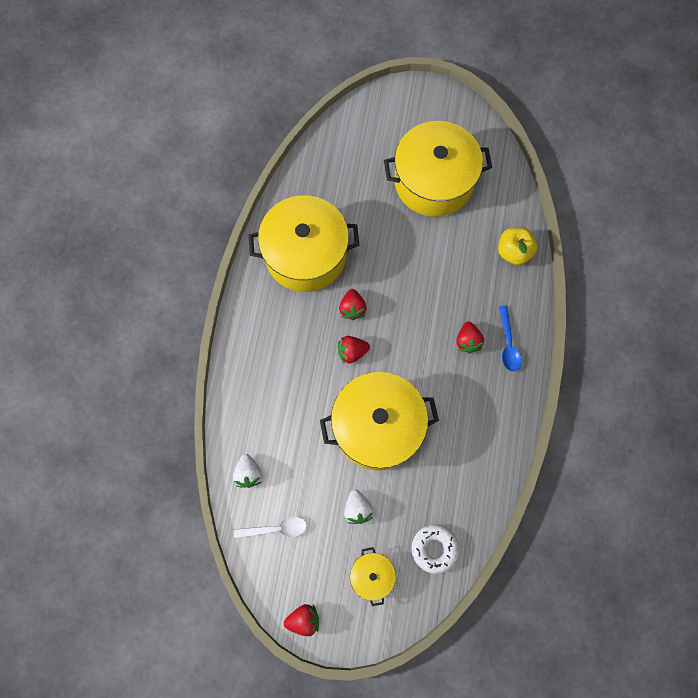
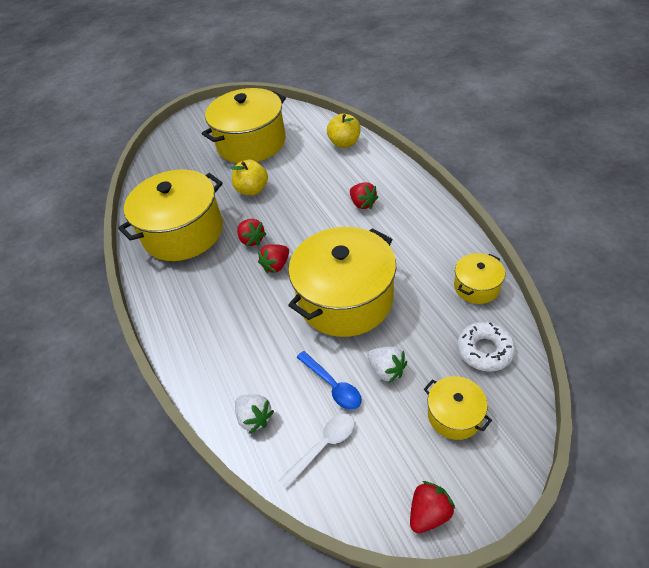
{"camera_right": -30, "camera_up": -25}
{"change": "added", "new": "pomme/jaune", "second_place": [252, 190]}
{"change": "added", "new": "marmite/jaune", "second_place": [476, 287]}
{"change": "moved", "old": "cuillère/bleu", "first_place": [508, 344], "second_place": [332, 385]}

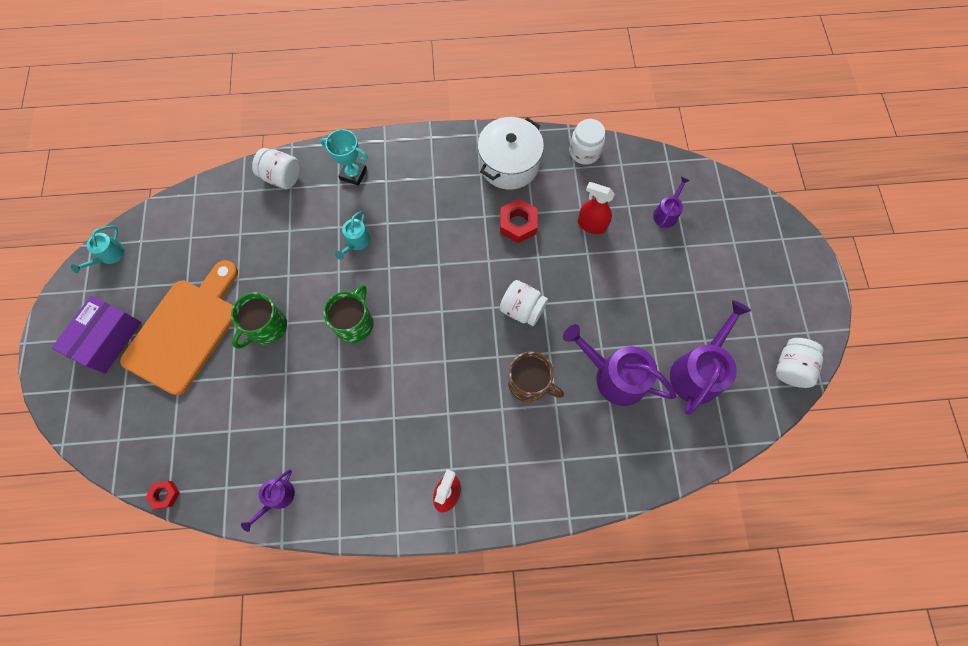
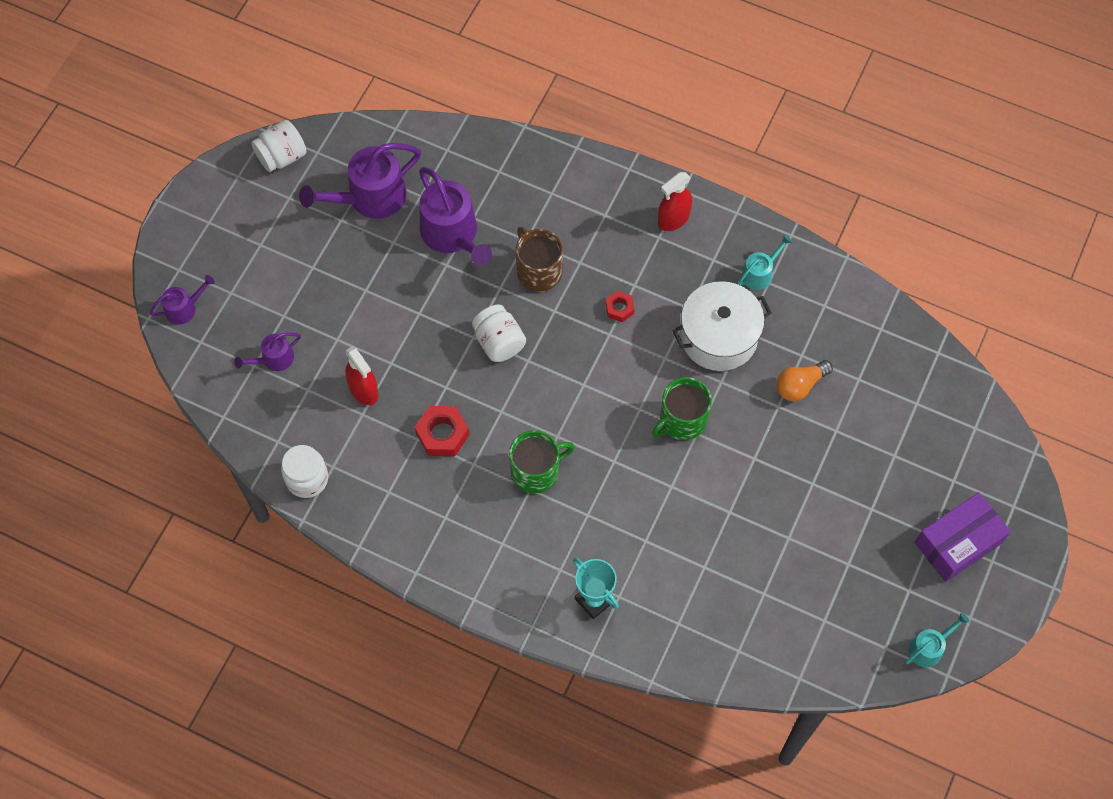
{"camera_right": -150, "camera_up": -5}
{"change": "removed", "old": "planche à découper/orange", "first_place": [185, 330]}
{"change": "removed", "old": "bocal/blanc", "first_place": [282, 177]}
{"change": "added", "new": "ampoule/orange", "second_place": [800, 385]}
{"change": "moved", "old": "écrou/rouge", "first_place": [165, 495], "second_place": [619, 308]}
{"change": "moved", "old": "tasse/vert", "first_place": [266, 327], "second_place": [536, 471]}
{"change": "moved", "old": "arrosoir/violet", "first_place": [277, 497], "second_place": [184, 308]}
{"change": "moved", "old": "arrosoir/turquoise", "first_place": [356, 242], "second_place": [759, 273]}
{"change": "moved", "old": "marmite/blanc", "first_place": [509, 164], "second_place": [719, 337]}

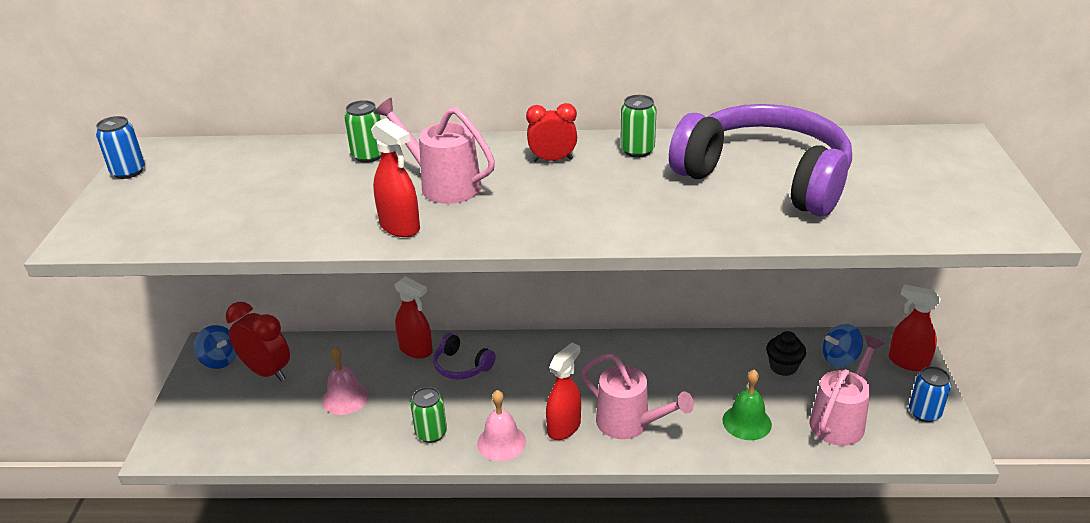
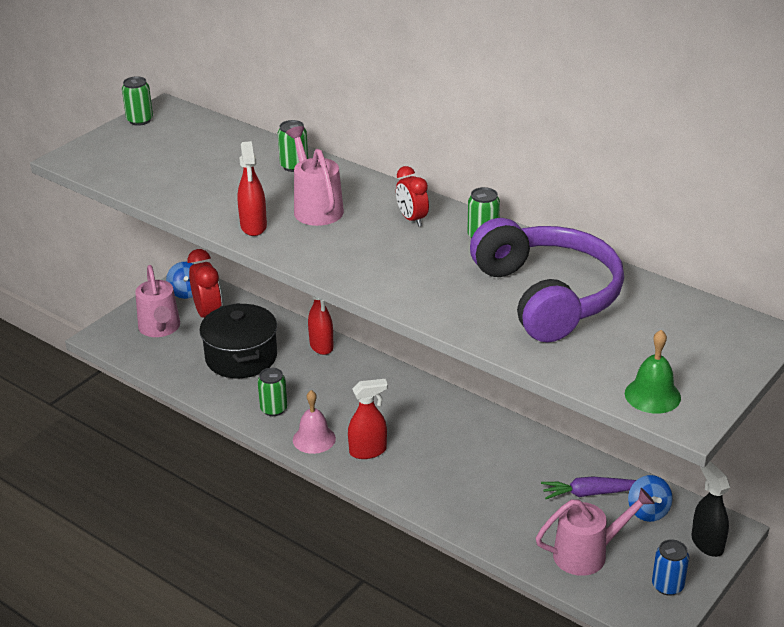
{"camera_right": 35, "camera_up": 0}
{"change": "removed", "old": "casque audio/violet", "first_place": [461, 366]}
{"change": "moved", "old": "arrosoir/rose", "first_place": [630, 423], "second_place": [160, 329]}
{"change": "moved", "old": "cloche/vert", "first_place": [747, 422], "second_place": [652, 395]}
{"change": "replaced", "old": "cloche/rose", "new": "marmite/noir", "first_place": [345, 398], "second_place": [241, 357]}
{"change": "replaced", "old": "muffin/noir", "new": "carotte/violet", "first_place": [783, 367], "second_place": [590, 493]}
{"change": "recoloured", "old": "canette/bleu", "new": "canette/vert", "first_place": [128, 172], "second_place": [140, 120]}
{"change": "recoloured", "old": "vaporisateur/rouge", "new": "vaporisateur/noir", "first_place": [908, 362], "second_place": [707, 543]}
{"change": "turned", "old": "réveil/rouge", "first_place": [552, 160], "second_place": [412, 219], "degrees": -150}
{"change": "turned", "old": "toupie/bleu", "first_place": [840, 359], "second_place": [648, 511], "degrees": -120}

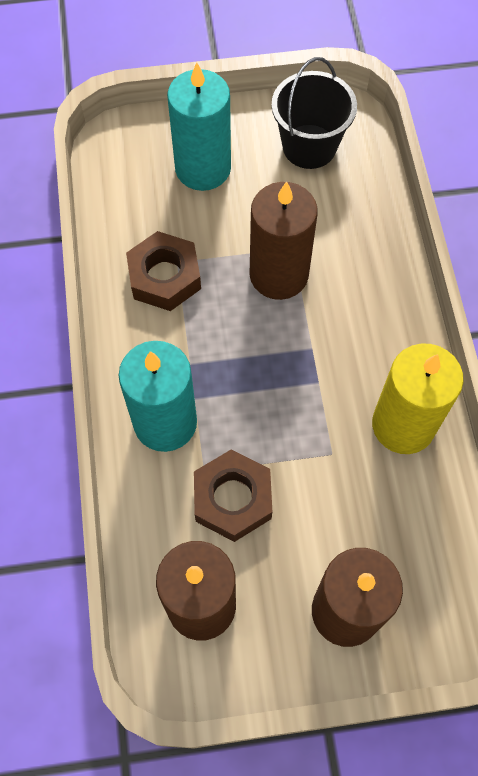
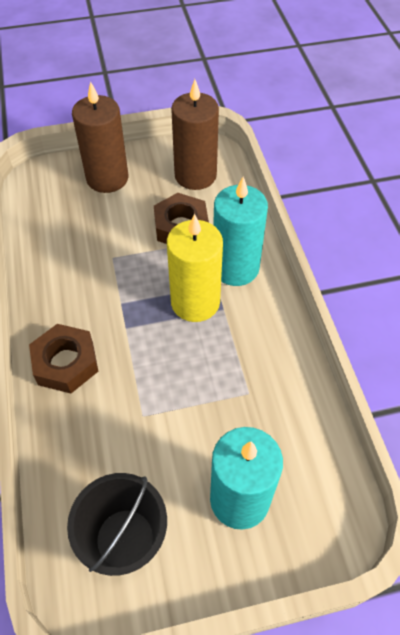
{"camera_right": 175, "camera_up": -10}
{"change": "removed", "old": "bougie/marron", "first_place": [278, 274]}
{"change": "moved", "old": "écrou/marron", "first_place": [164, 277], "second_place": [66, 363]}
{"change": "moved", "old": "bougie/jaune", "first_place": [403, 425], "second_place": [195, 302]}

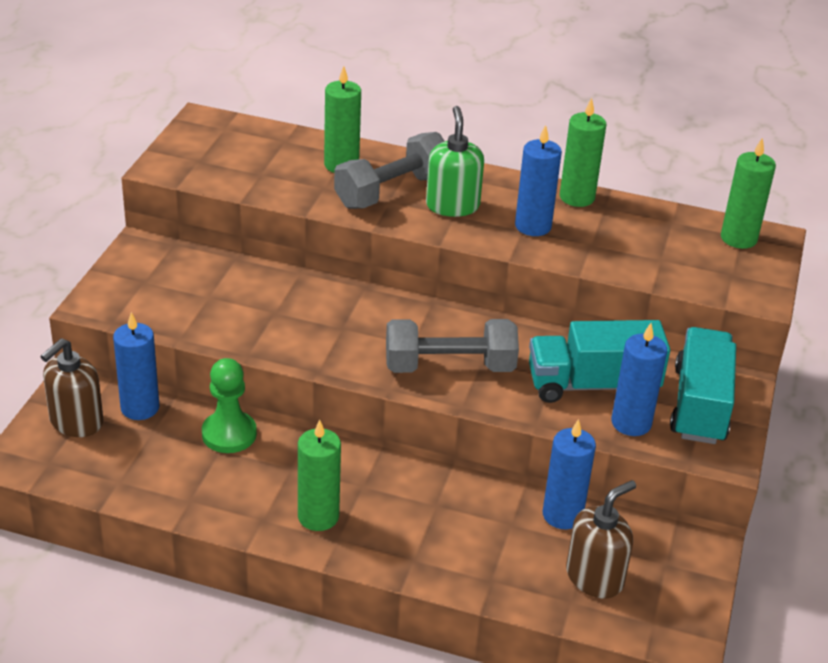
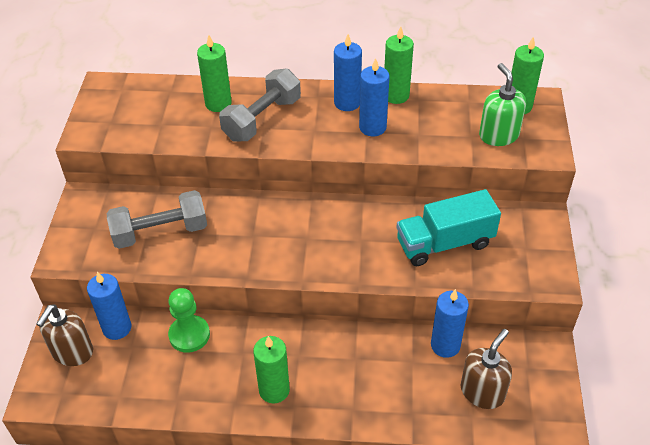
{"camera_right": -10, "camera_up": 10}
{"change": "removed", "old": "camion/turquoise", "first_place": [699, 405]}
{"change": "moved", "old": "haltère/gris", "first_place": [449, 367], "second_place": [160, 232]}
{"change": "moved", "old": "distributeur de savon/vert", "first_place": [452, 205], "second_place": [498, 135]}
{"change": "moved", "old": "bougie/bleu", "first_place": [631, 423], "second_place": [347, 103]}

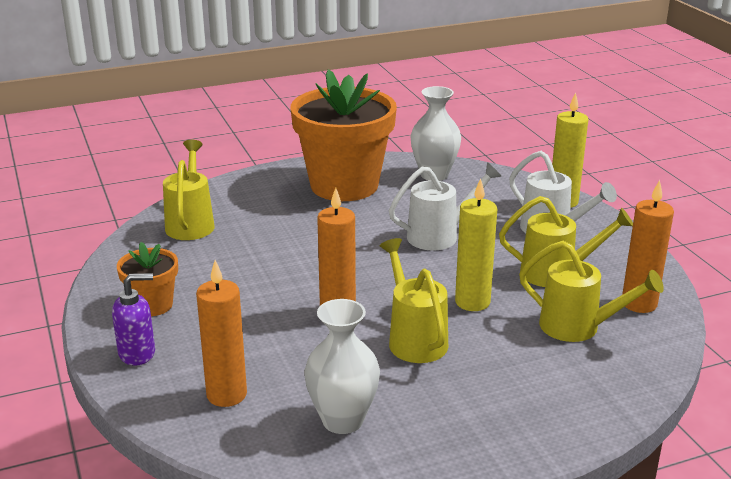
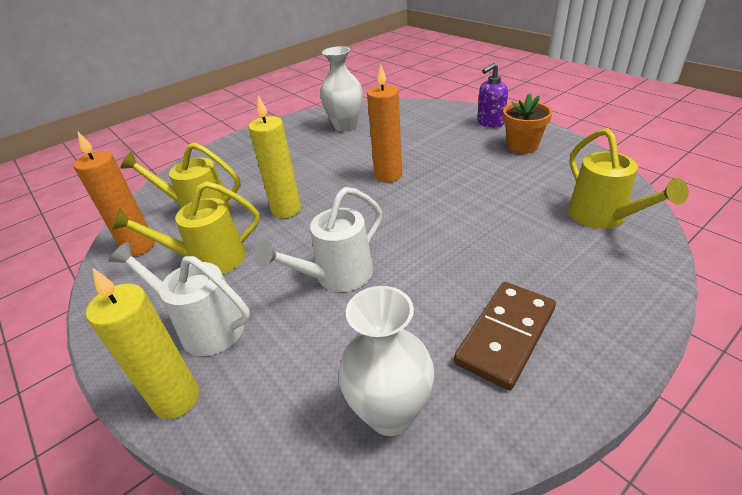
{"camera_right": 165, "camera_up": 10}
{"change": "removed", "old": "bougie/orange", "first_place": [226, 395]}
{"change": "removed", "old": "arrosoir/jaune", "first_place": [414, 339]}
{"change": "replaced", "old": "pot de fleurs/orange", "new": "domino/marron", "first_place": [344, 185], "second_place": [505, 335]}

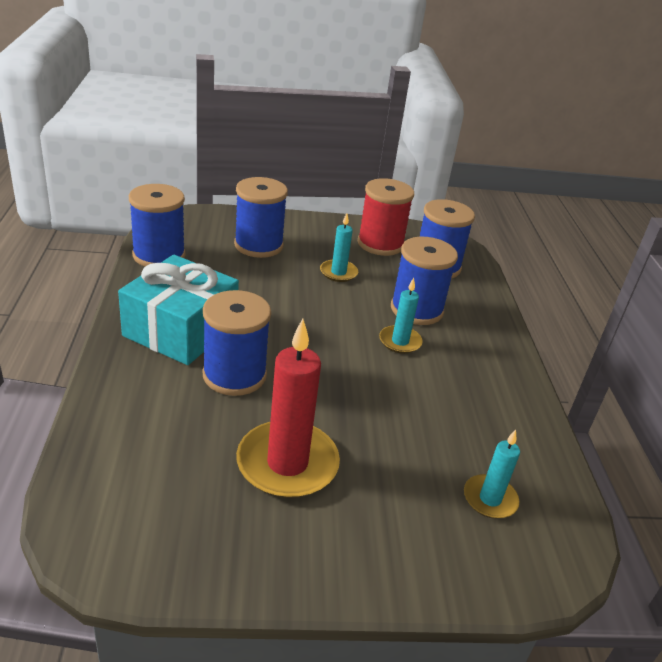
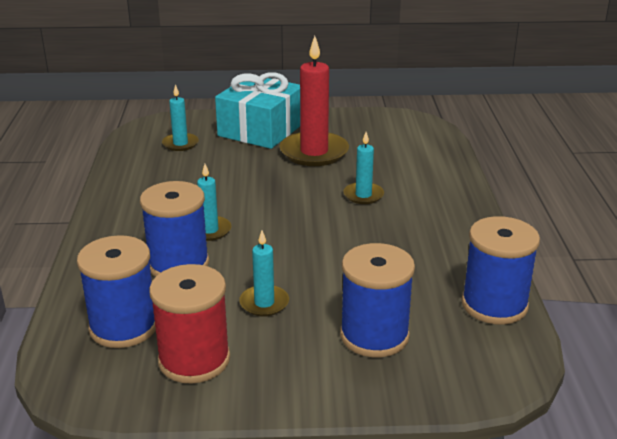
{"camera_right": -175, "camera_up": -5}
{"change": "moved", "old": "cadeau/turquoise", "first_place": [180, 330], "second_place": [261, 130]}
{"change": "replaced", "old": "bobine/bleu", "new": "bougie/turquoise", "first_place": [234, 375], "second_place": [363, 195]}

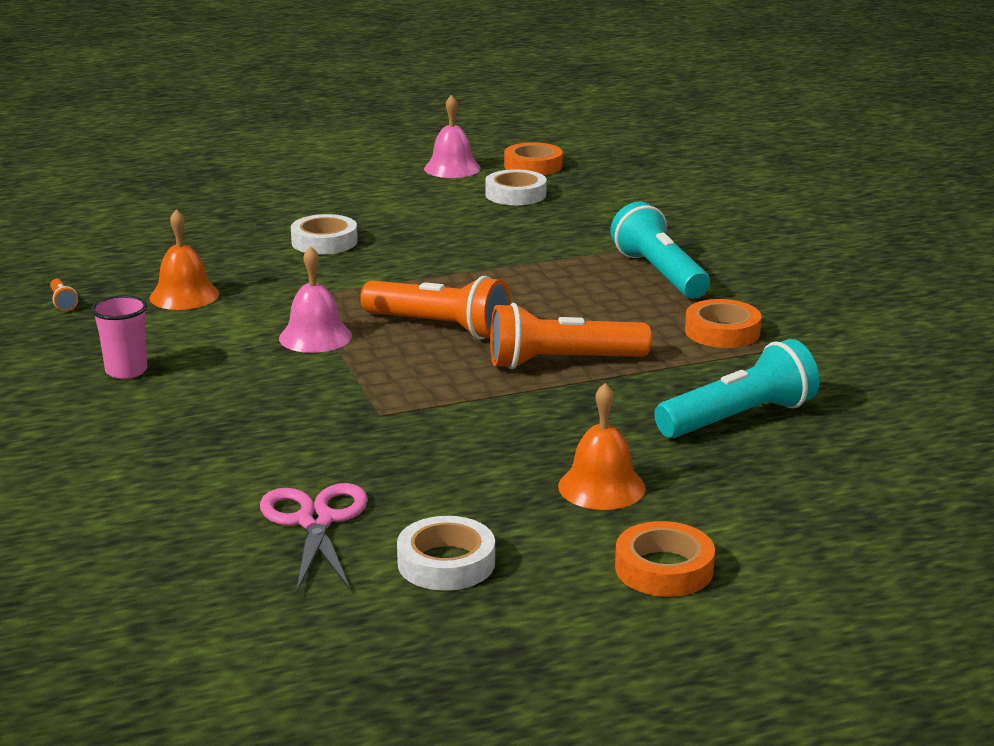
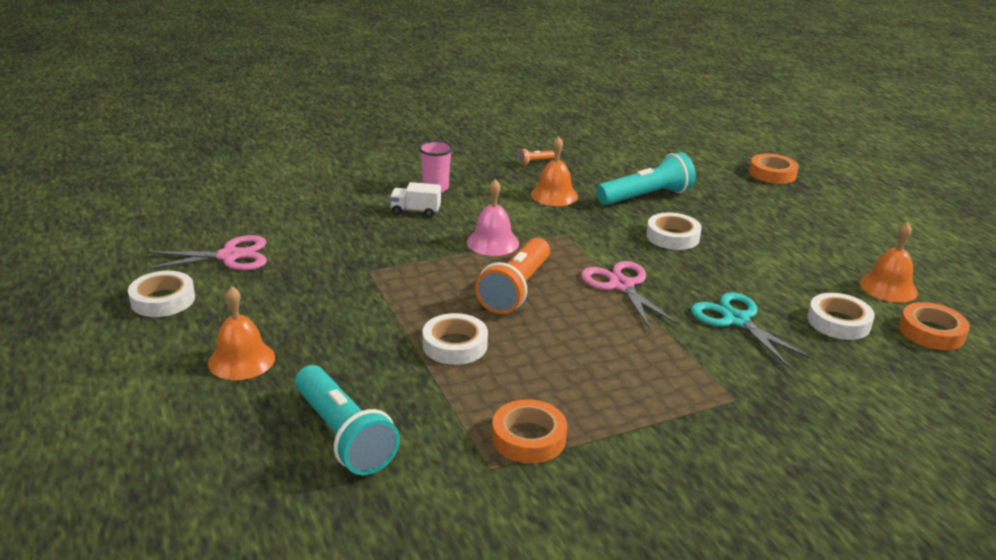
{"camera_right": 85, "camera_up": 5}
{"change": "added", "new": "camion/blanc", "second_place": [415, 211]}
{"change": "added", "new": "ciseaux/rose", "second_place": [621, 285]}
{"change": "added", "new": "ciseaux/turquoise", "second_place": [736, 320]}
{"change": "moved", "old": "lampe de poche/turquoise", "first_place": [660, 274], "second_place": [646, 197]}
{"change": "moved", "old": "ruban adhésif/orange", "first_place": [664, 568], "second_place": [772, 174]}
{"change": "replaced", "old": "lampe de poche/orange", "new": "ruban adhésif/blanc", "first_place": [562, 362], "second_place": [455, 345]}
{"change": "recoloured", "old": "cloche/rose", "new": "cloche/orange", "first_place": [452, 168], "second_place": [888, 287]}

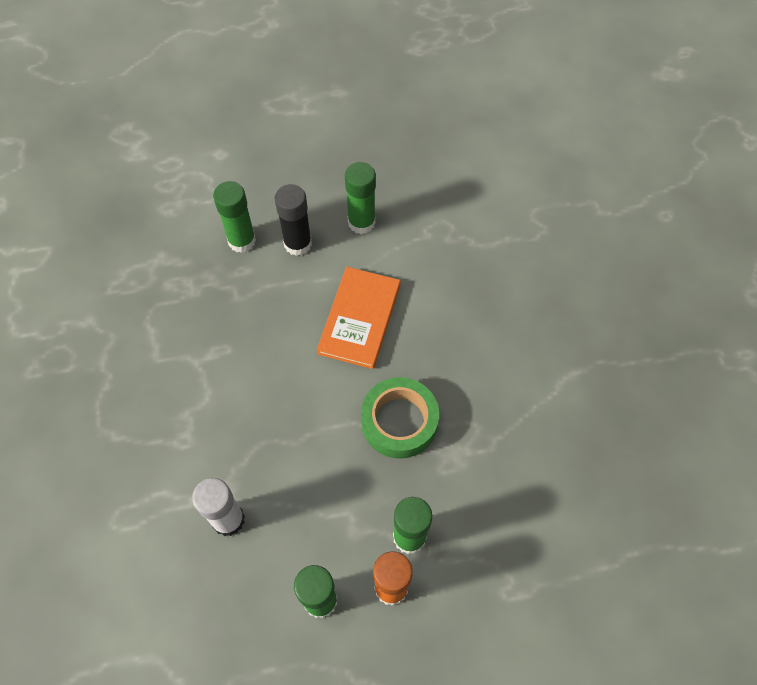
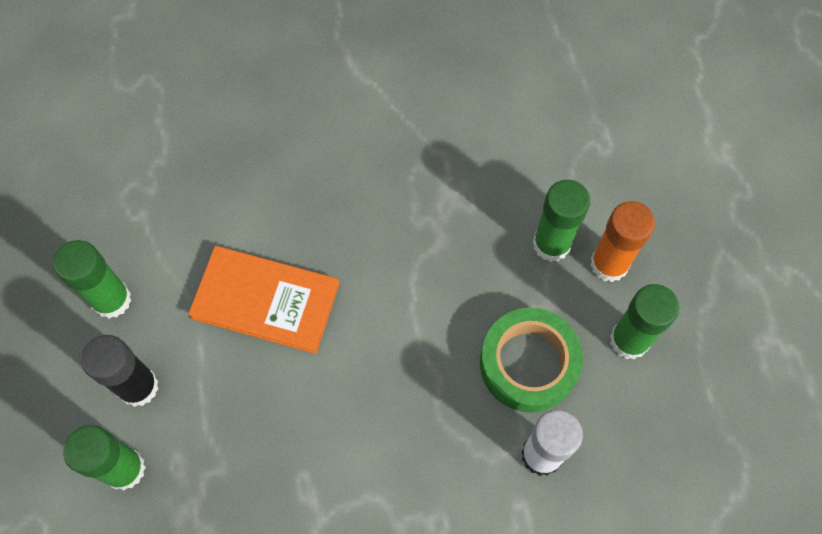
{"camera_right": -90, "camera_up": 5}
{"change": "moved", "old": "ruban adhésif/vert", "first_place": [399, 421], "second_place": [528, 364]}

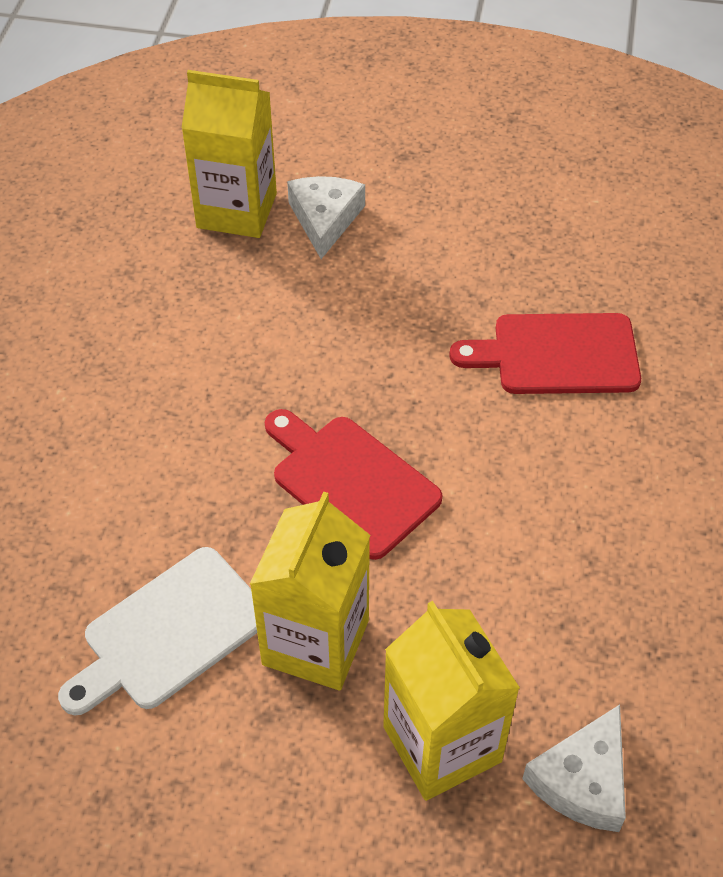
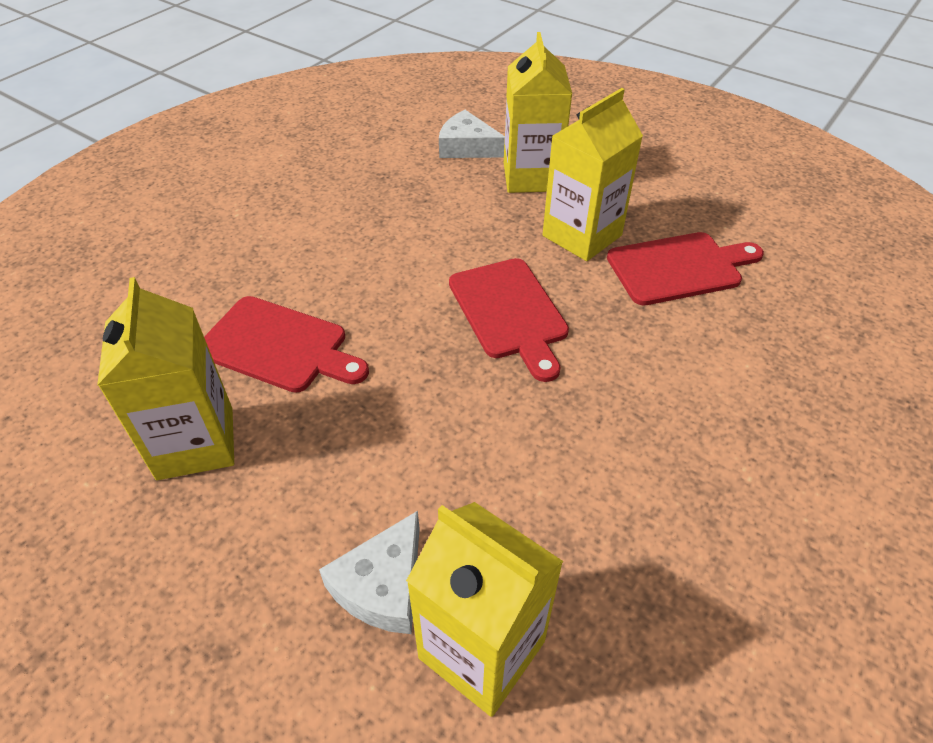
{"camera_right": -155, "camera_up": -5}
{"change": "added", "new": "brique de lait/jaune", "second_place": [195, 443]}
{"change": "recoloured", "old": "planche à découper/blanc", "new": "planche à découper/rouge", "first_place": [169, 633], "second_place": [679, 268]}
{"change": "turned", "old": "fromage/blanc", "first_place": [582, 780], "second_place": [467, 147], "degrees": -120}

